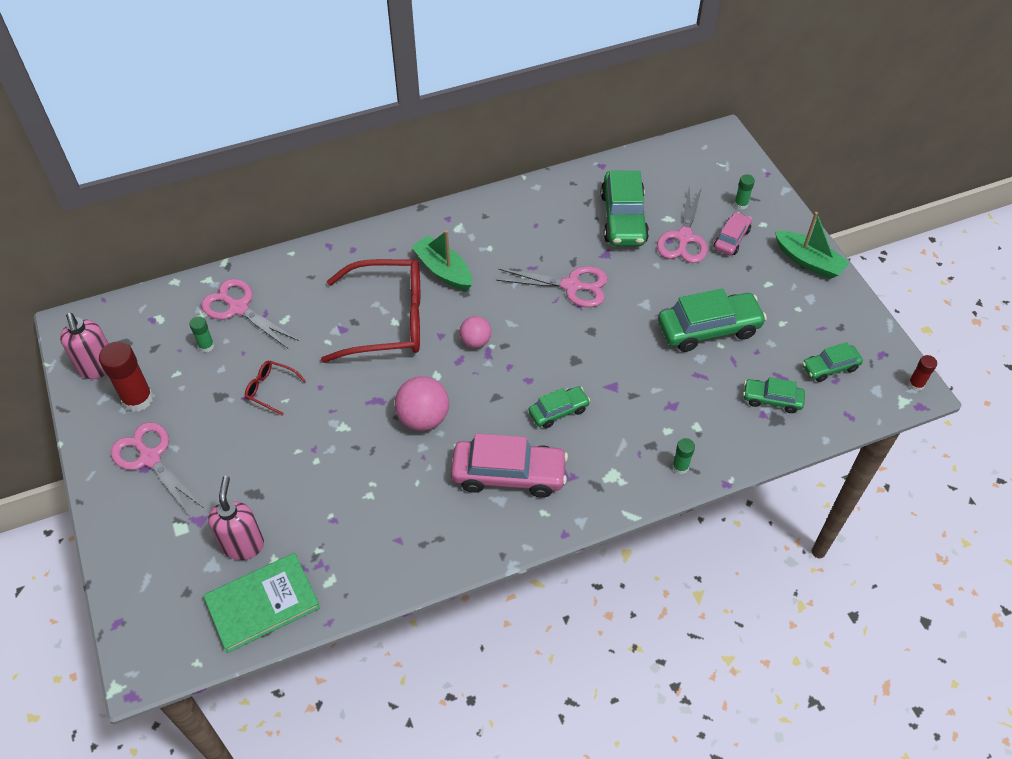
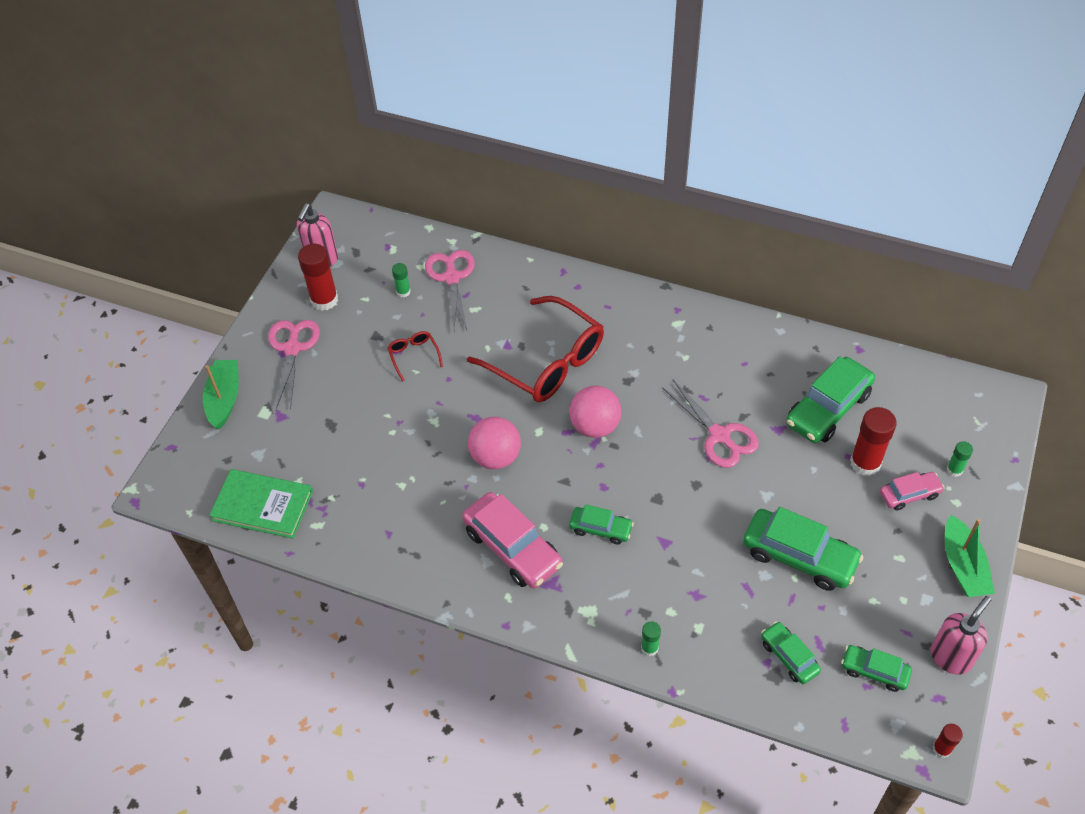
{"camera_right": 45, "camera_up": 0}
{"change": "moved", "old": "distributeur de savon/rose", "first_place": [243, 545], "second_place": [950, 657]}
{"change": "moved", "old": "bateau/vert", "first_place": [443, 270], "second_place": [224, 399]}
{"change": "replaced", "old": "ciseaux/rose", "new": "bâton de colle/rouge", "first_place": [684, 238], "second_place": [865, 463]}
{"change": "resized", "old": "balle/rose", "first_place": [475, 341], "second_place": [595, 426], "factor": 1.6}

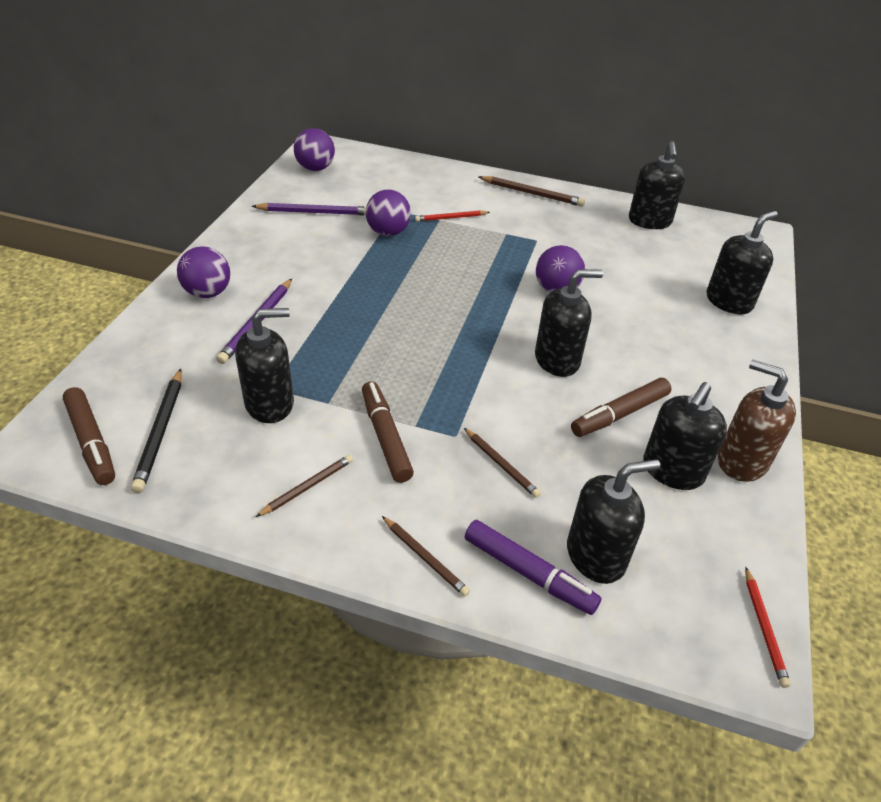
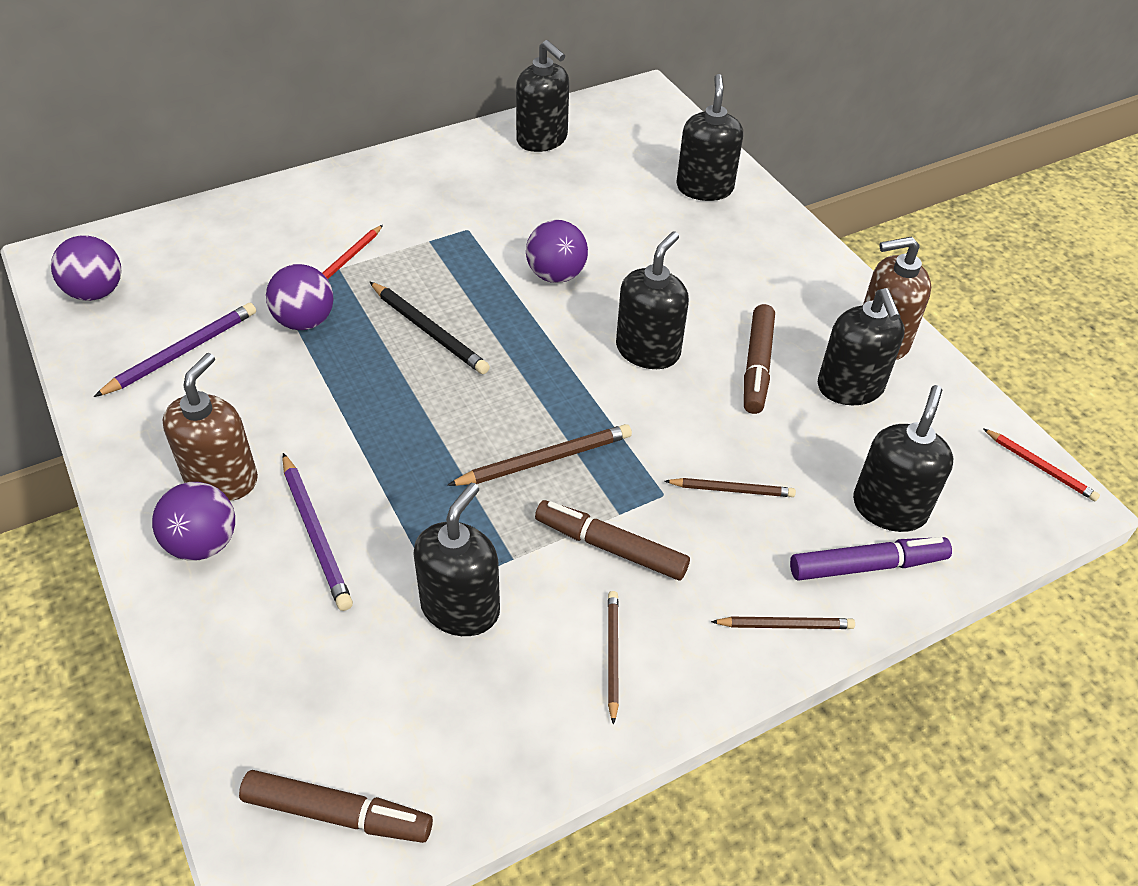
{"camera_right": -45, "camera_up": 5}
{"change": "added", "new": "distributeur de savon/marron", "second_place": [222, 479]}
{"change": "moved", "old": "crayon/noir", "first_place": [160, 431], "second_place": [429, 331]}
{"change": "moved", "old": "crayon/marron", "first_place": [532, 194], "second_place": [545, 460]}

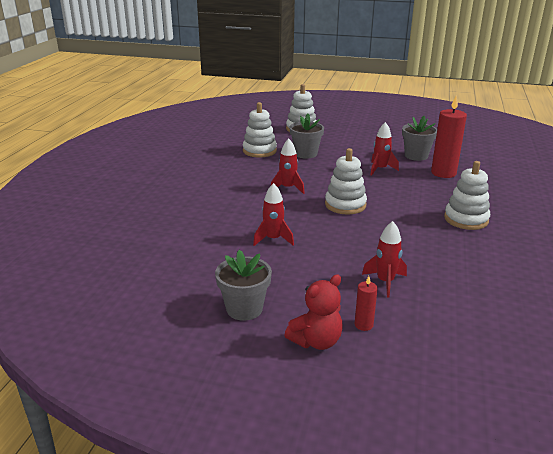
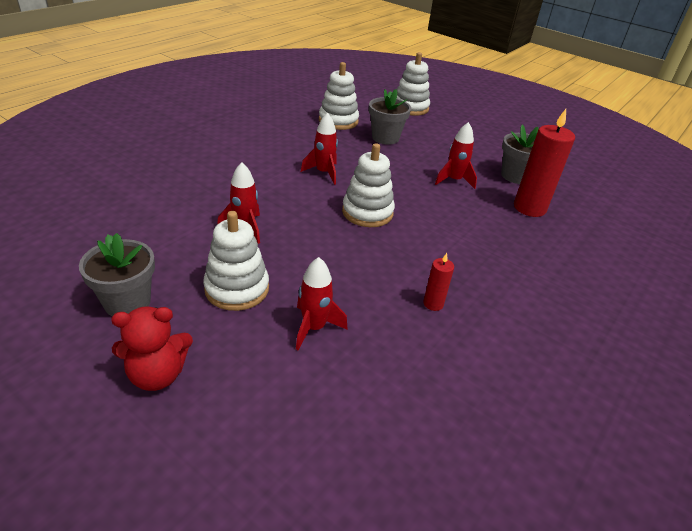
{"camera_right": 20, "camera_up": 10}
{"change": "moved", "old": "bougie/rouge", "first_place": [363, 325], "second_place": [433, 304]}
{"change": "moved", "old": "jouet à empiler/blanc", "first_place": [466, 219], "second_place": [237, 289]}

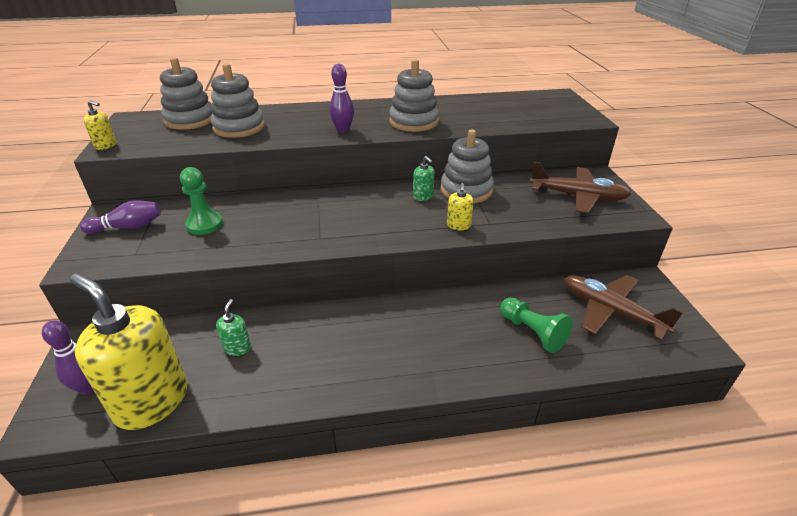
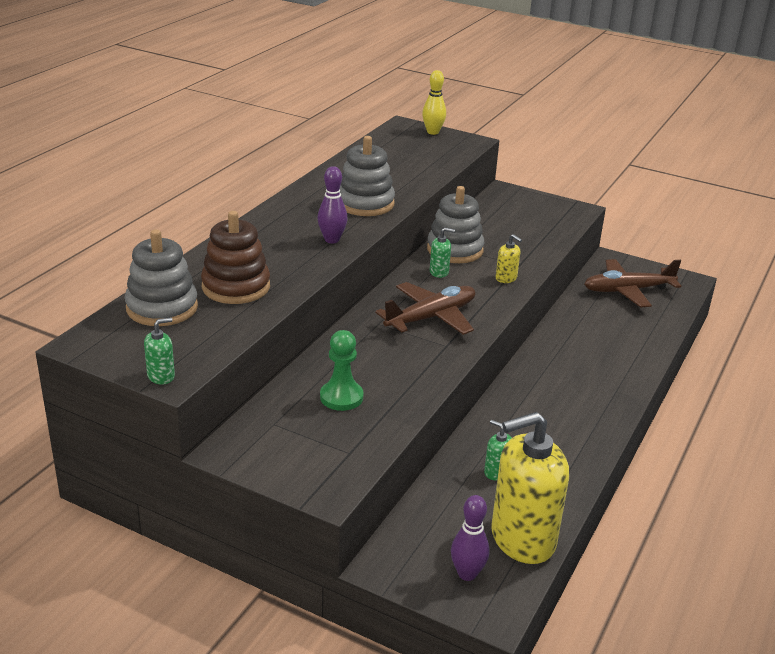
{"camera_right": -55, "camera_up": -5}
{"change": "removed", "old": "quille/violet", "first_place": [128, 227]}
{"change": "removed", "old": "pion/vert", "first_place": [532, 332]}
{"change": "added", "new": "quille/jaune", "second_place": [433, 132]}
{"change": "moved", "old": "avion/marron", "first_place": [578, 196], "second_place": [431, 317]}
{"change": "recoloured", "old": "distributeur de savon/jaune", "new": "distributeur de savon/vert", "first_place": [106, 145], "second_place": [161, 376]}
{"change": "recoloured", "old": "jouet à empiler/gris", "new": "jouet à empiler/marron", "first_place": [239, 127], "second_place": [236, 287]}

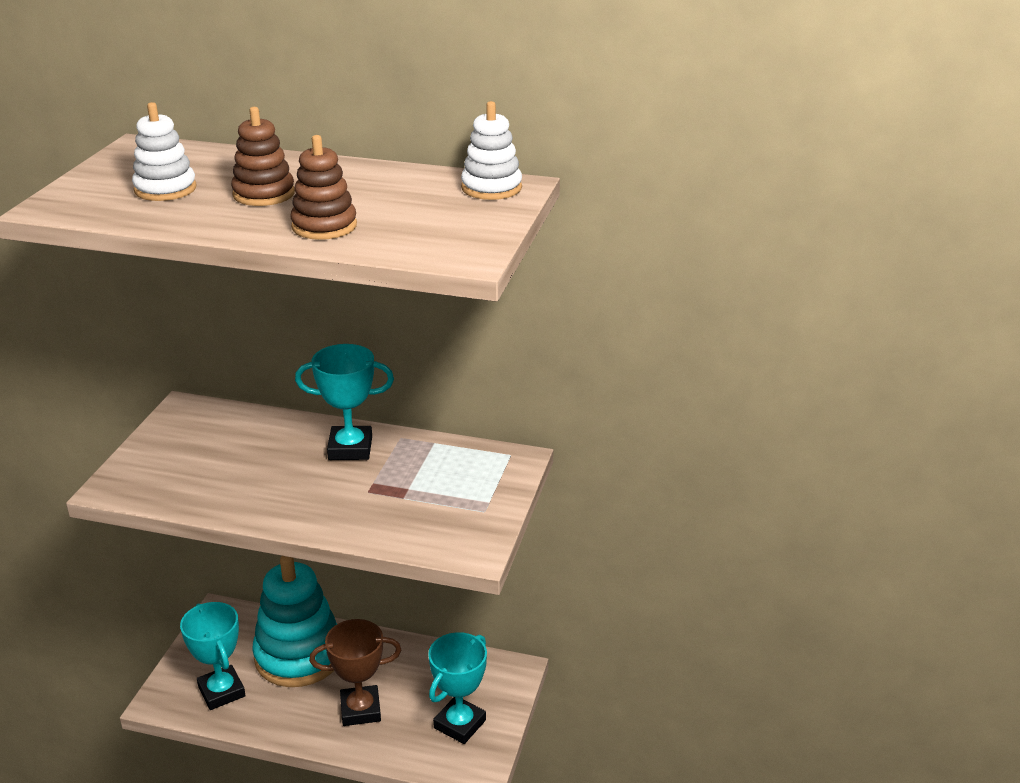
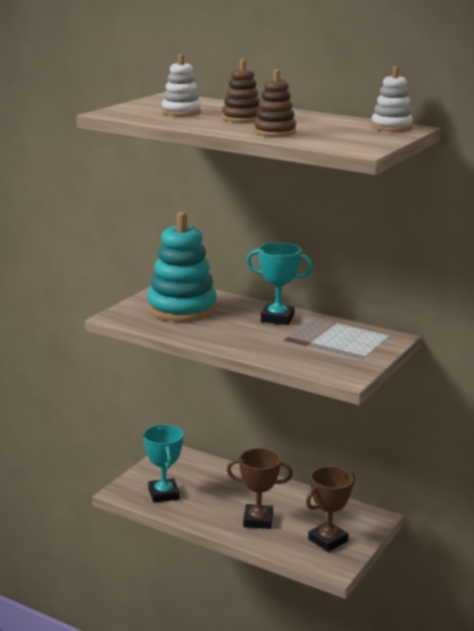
{"camera_right": 15, "camera_up": -10}
{"change": "moved", "old": "jouet à empiler/turquoise", "first_place": [299, 655], "second_place": [182, 309]}
{"change": "recoloured", "old": "trophée/turquoise", "new": "trophée/marron", "first_place": [459, 724], "second_place": [328, 540]}

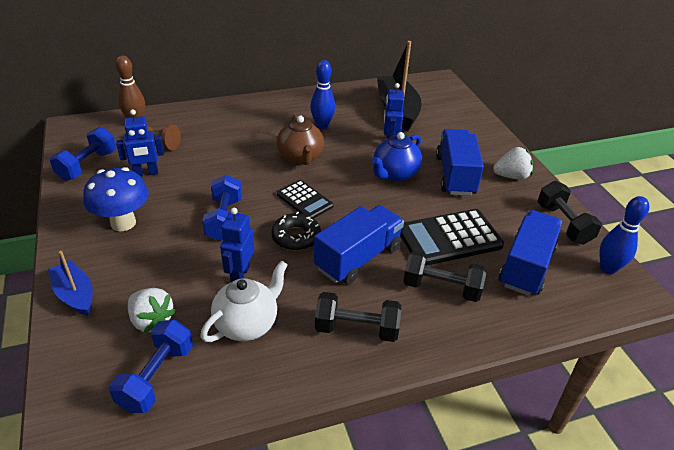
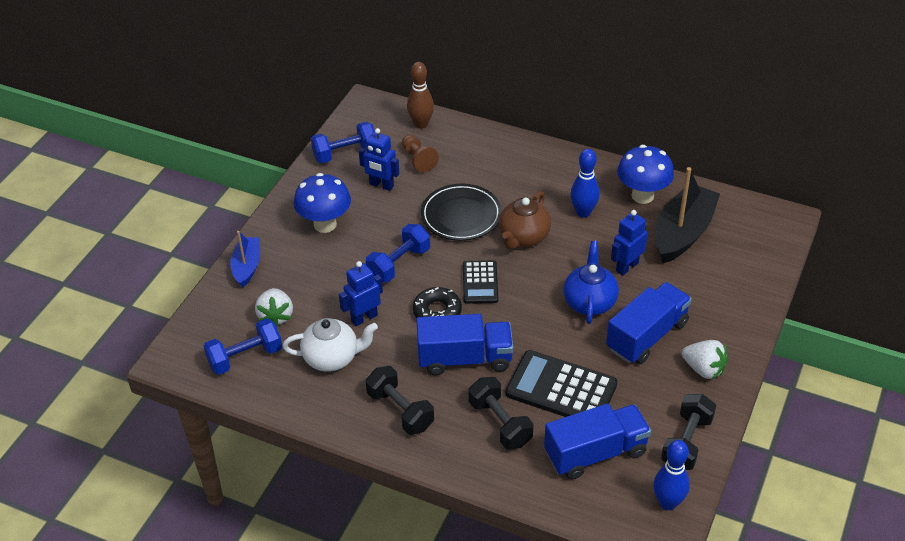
{"camera_right": 45, "camera_up": 5}
{"change": "added", "new": "assiette/noir", "second_place": [461, 216]}
{"change": "added", "new": "champignon/bleu", "second_place": [642, 196]}
{"change": "turned", "old": "théière/bleu", "first_place": [394, 174], "second_place": [589, 302], "degrees": 105}

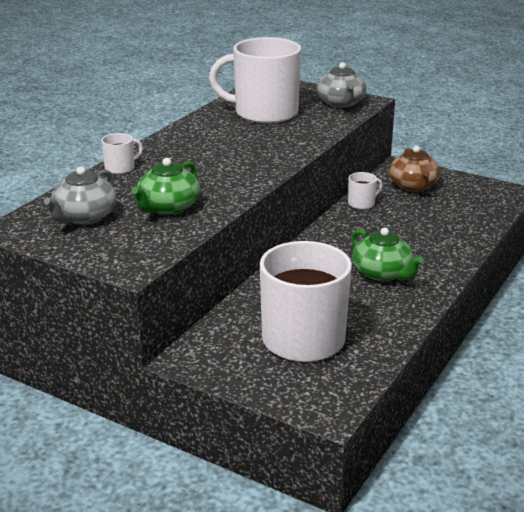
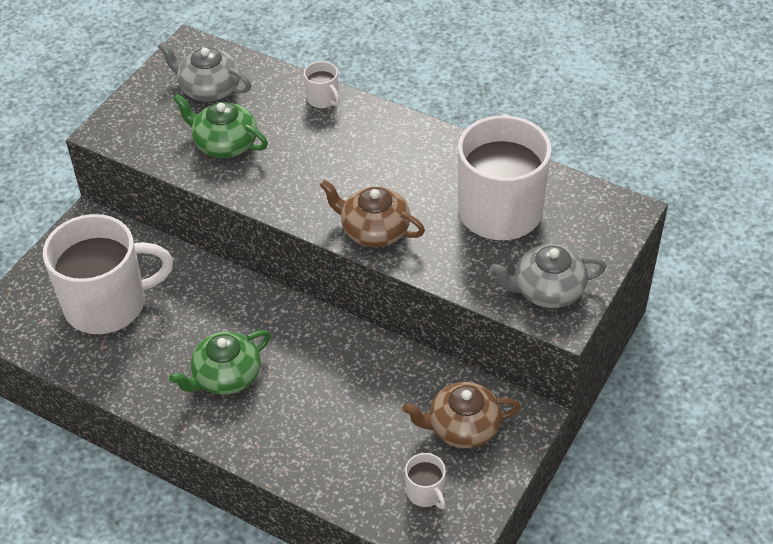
{"camera_right": 90, "camera_up": 20}
{"change": "added", "new": "théière/marron", "second_place": [374, 230]}
{"change": "moved", "old": "tasse/blanc", "first_place": [362, 203], "second_place": [426, 492]}

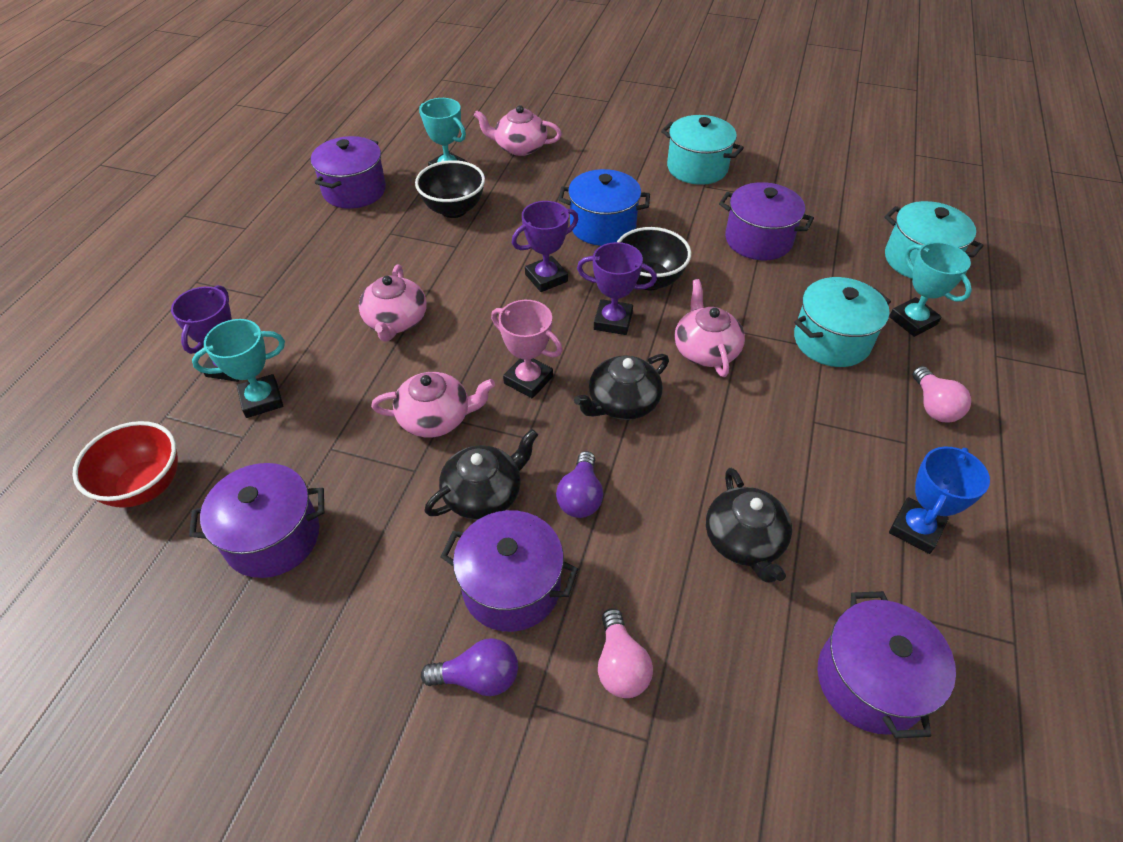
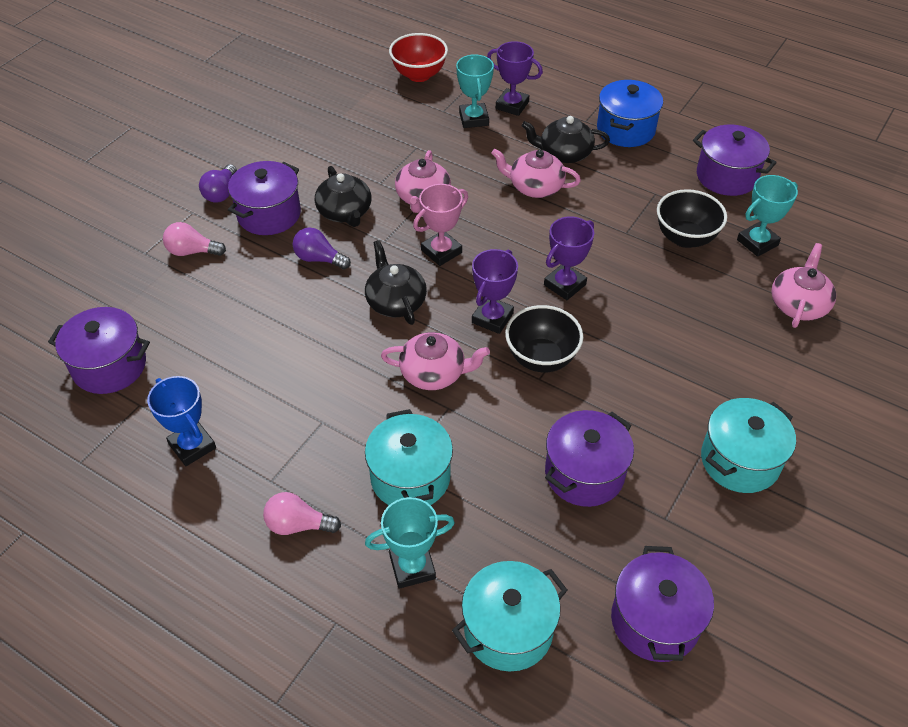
{"camera_right": 105, "camera_up": 0}
{"change": "moved", "old": "marmite/violet", "first_place": [273, 537], "second_place": [655, 620]}
{"change": "moved", "old": "marmite/bleu", "first_place": [602, 226], "second_place": [625, 129]}
{"change": "moved", "old": "théière/noir", "first_place": [744, 541], "second_place": [564, 153]}
{"change": "turned", "old": "trophée/violet", "first_place": [546, 278], "second_place": [565, 285], "degrees": 60}

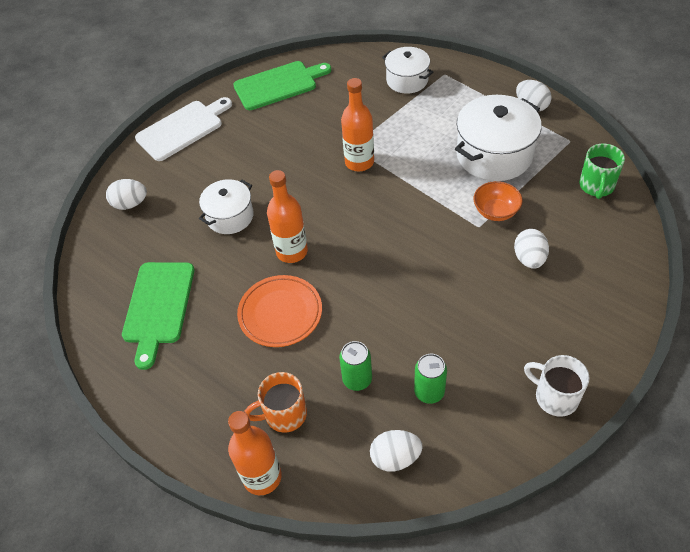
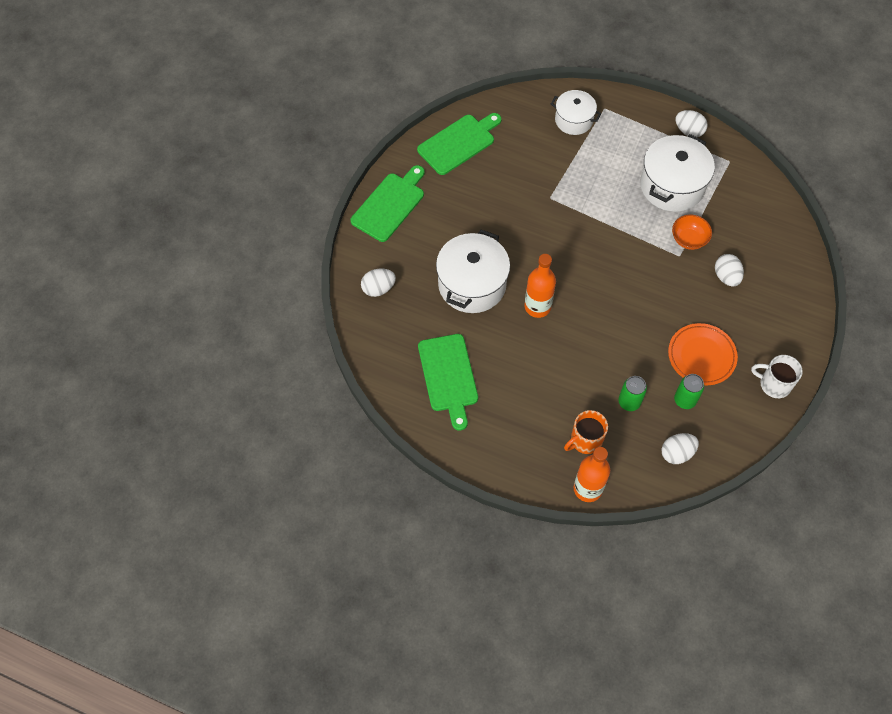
{"camera_right": -20, "camera_up": 10}
{"change": "removed", "old": "bouteille/orange", "first_place": [359, 162]}
{"change": "removed", "old": "tasse/vert", "first_place": [596, 186]}
{"change": "moved", "old": "assiette/orange", "first_place": [280, 313], "second_place": [701, 356]}
{"change": "recoloured", "old": "planche à découper/blanc", "new": "planche à découper/vert", "first_place": [182, 129], "second_place": [390, 205]}
{"change": "resized", "old": "marmite/blanc", "first_place": [230, 216], "second_place": [472, 284], "factor": 1.64}

